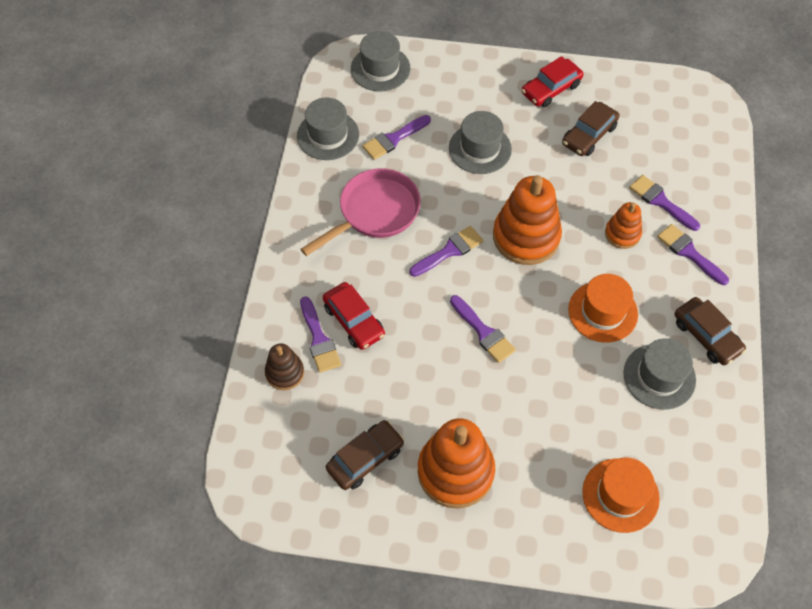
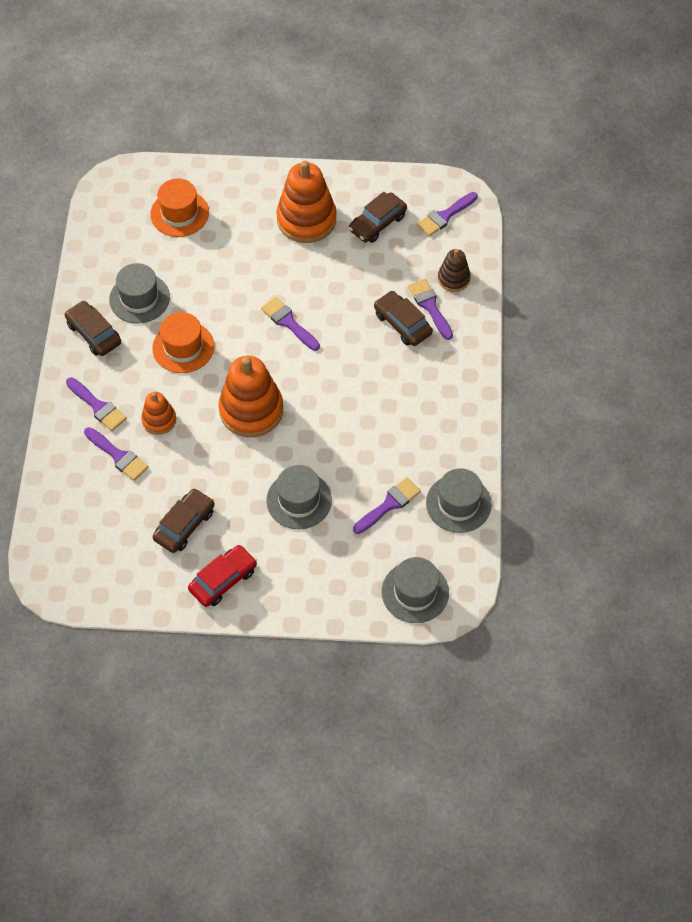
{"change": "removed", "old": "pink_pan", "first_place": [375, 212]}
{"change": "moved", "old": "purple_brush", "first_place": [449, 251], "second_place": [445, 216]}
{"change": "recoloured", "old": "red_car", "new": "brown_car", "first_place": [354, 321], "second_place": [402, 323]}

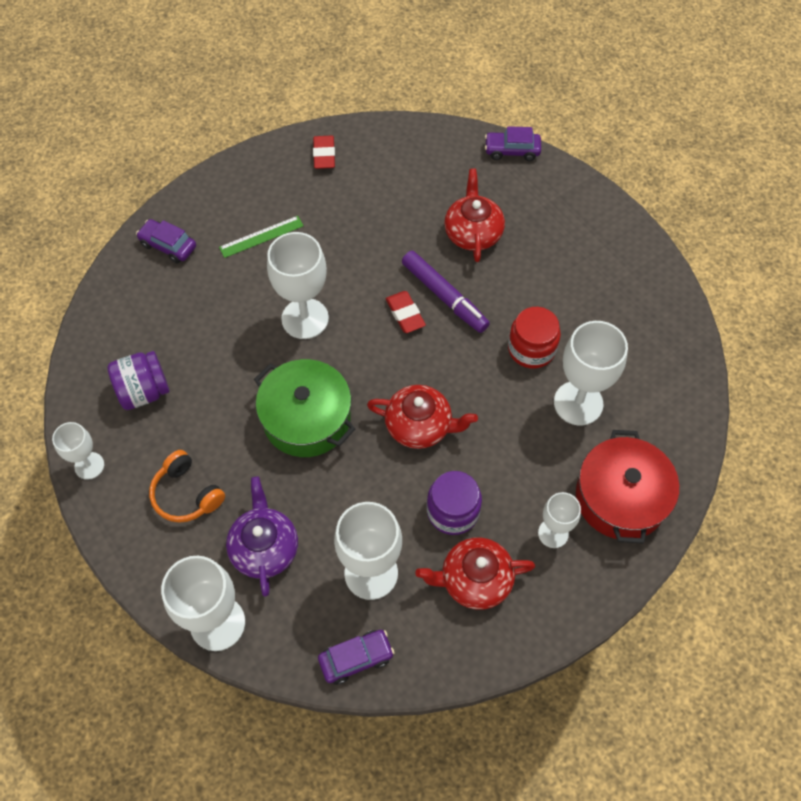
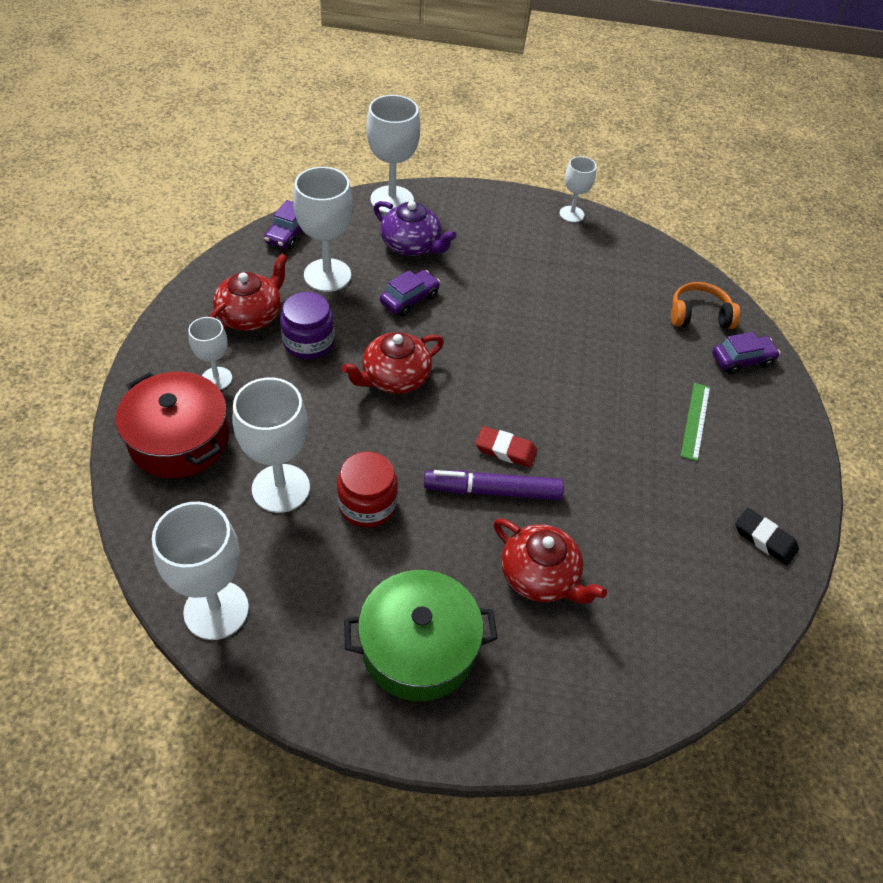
{"change": "removed", "old": "purple_jar", "first_place": [144, 391]}
{"change": "moved", "old": "orange_headphones", "first_place": [186, 494], "second_place": [699, 315]}
{"change": "moved", "old": "green_pot", "first_place": [306, 418], "second_place": [418, 647]}
{"change": "moved", "old": "white_goblet", "first_place": [305, 318], "second_place": [216, 610]}
{"change": "moved", "old": "purple_car", "first_place": [512, 151], "second_place": [409, 299]}
{"change": "recoloured", "old": "red_eraser", "new": "black_eraser", "first_place": [324, 155], "second_place": [764, 539]}

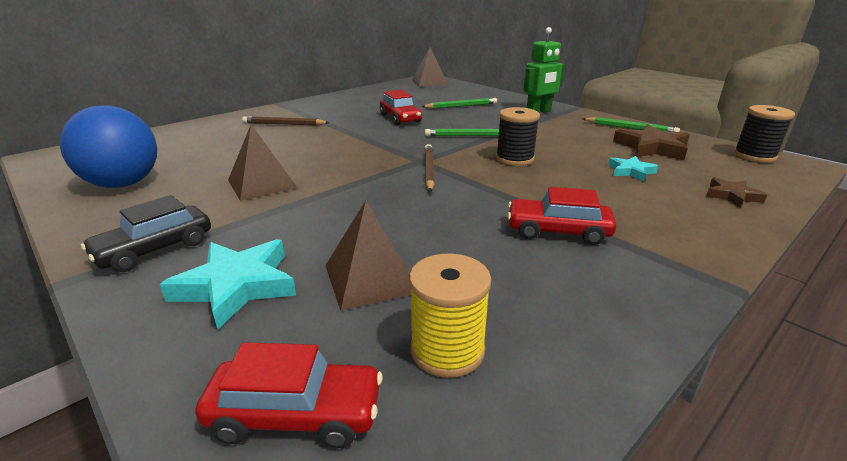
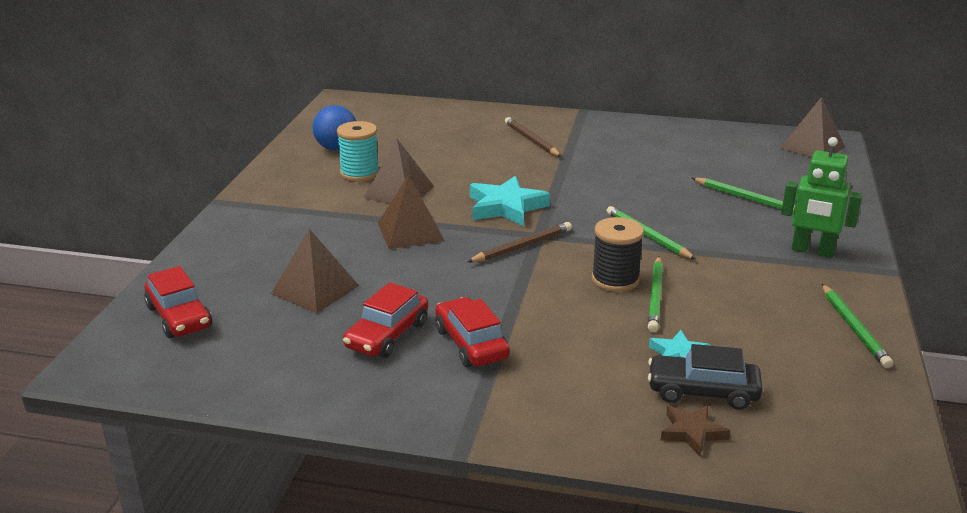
{"change": "removed", "old": "yellow_spool", "first_place": [447, 350]}
{"change": "removed", "old": "brown_star", "first_place": [651, 148]}
{"change": "removed", "old": "black_spool", "first_place": [754, 156]}
{"change": "added", "new": "turquoise_spool", "second_place": [359, 173]}
{"change": "added", "new": "brown_pyramid", "second_place": [410, 232]}
{"change": "added", "new": "green_pencil", "second_place": [655, 296]}
{"change": "moved", "old": "black_car", "first_place": [155, 249], "second_place": [702, 392]}
{"change": "moved", "old": "turquoise_star", "first_place": [236, 286], "second_place": [506, 207]}
{"change": "moved", "old": "red_car", "first_place": [400, 118], "second_place": [387, 335]}
{"change": "resized", "old": "blue_ball", "first_place": [123, 184], "second_place": [336, 148], "factor": 0.65}

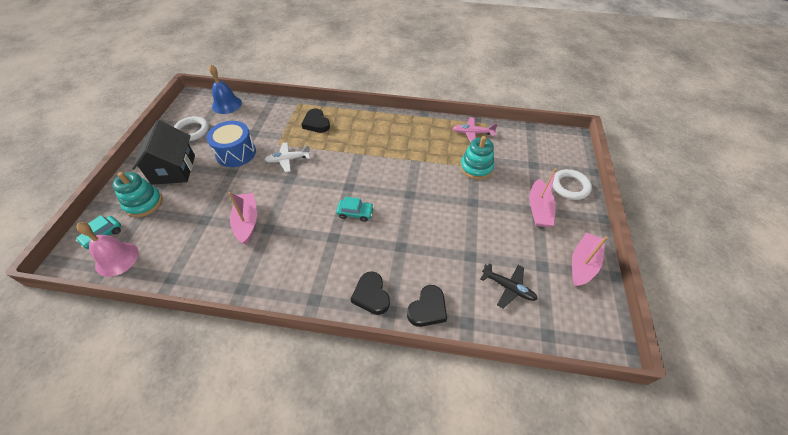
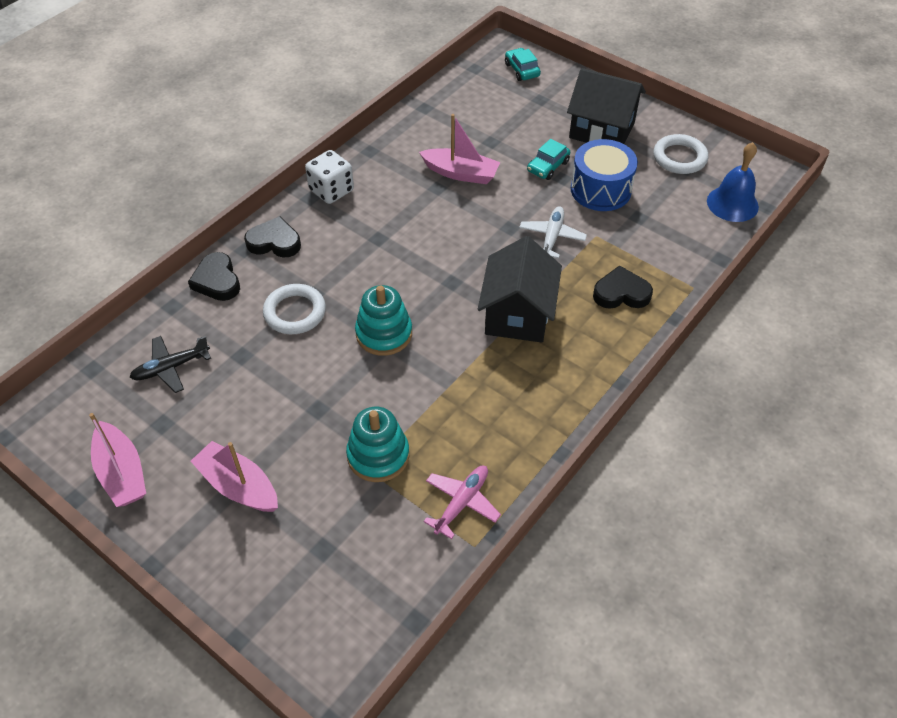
{"change": "removed", "old": "pink_bell", "first_place": [117, 259]}
{"change": "added", "new": "white_dice", "second_place": [331, 190]}
{"change": "added", "new": "black_house", "second_place": [517, 314]}
{"change": "moved", "old": "turquoise_stacking_toy", "first_place": [144, 203], "second_place": [384, 333]}
{"change": "moved", "old": "turquoise_car", "first_place": [355, 213], "second_place": [548, 166]}
{"change": "moved", "old": "white_ring", "first_place": [570, 186], "second_place": [295, 312]}

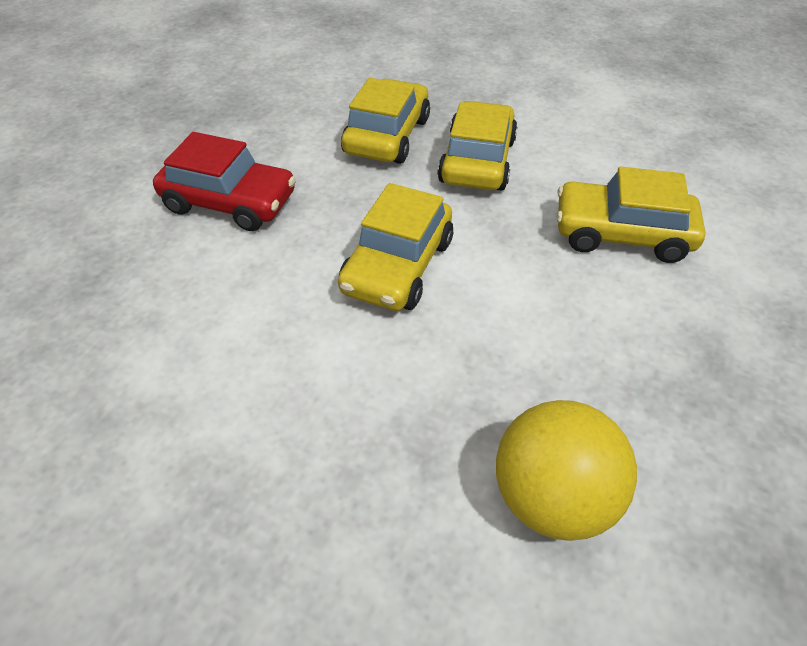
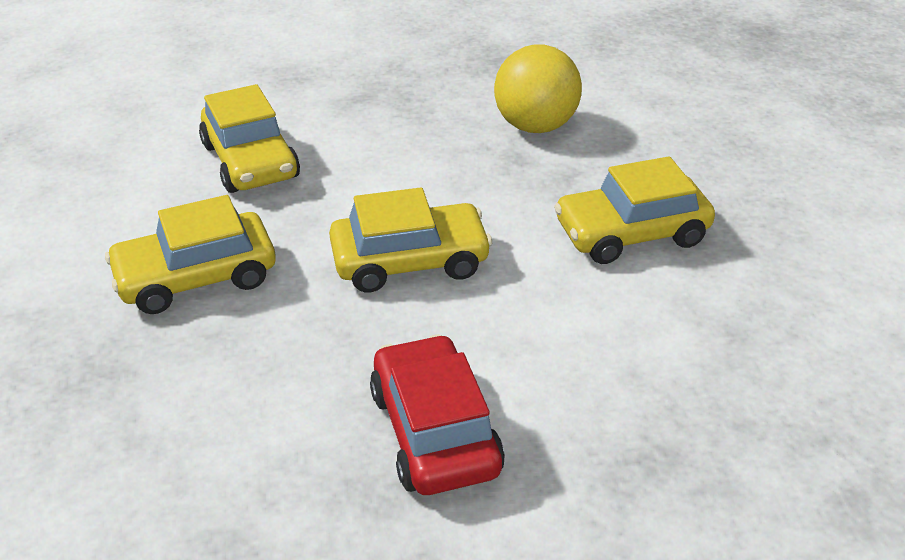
{"change": "moved", "old": "yellow_car", "first_place": [387, 136], "second_place": [631, 233]}

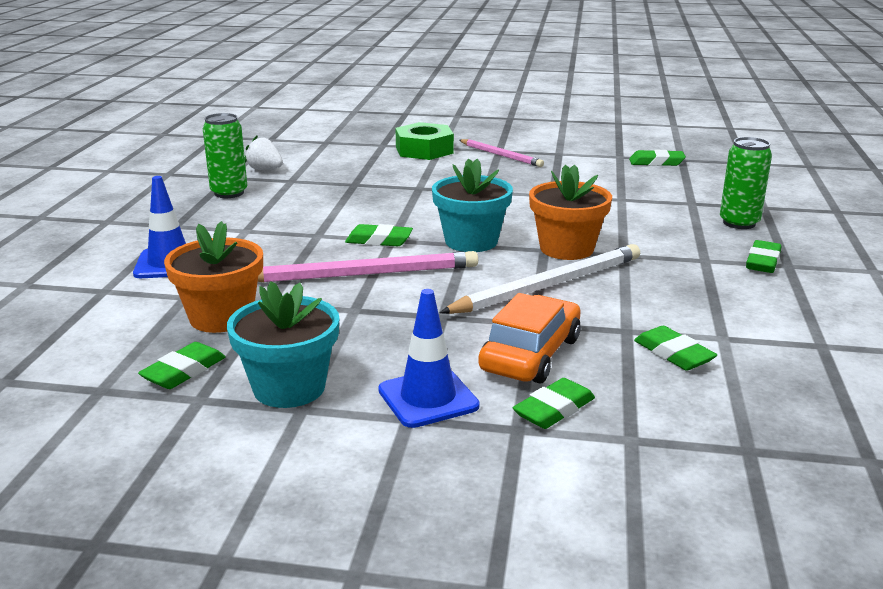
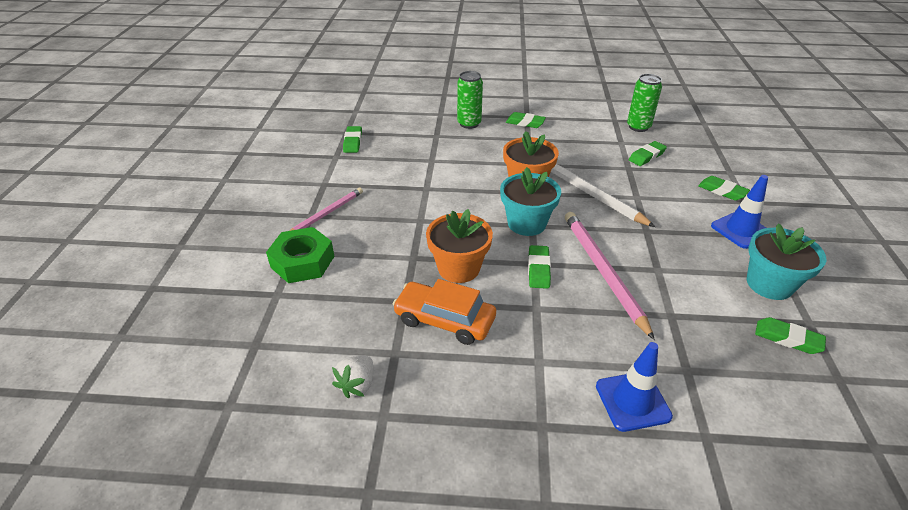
{"change": "moved", "old": "orange_flower_pot", "first_place": [221, 317], "second_place": [459, 268]}
{"change": "moved", "old": "green_can", "first_place": [229, 193], "second_place": [638, 127]}
{"change": "moved", "old": "orange_car", "first_place": [530, 354], "second_place": [445, 320]}

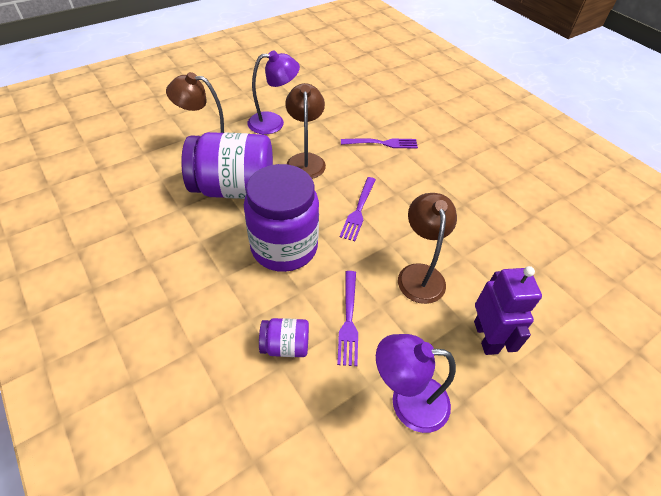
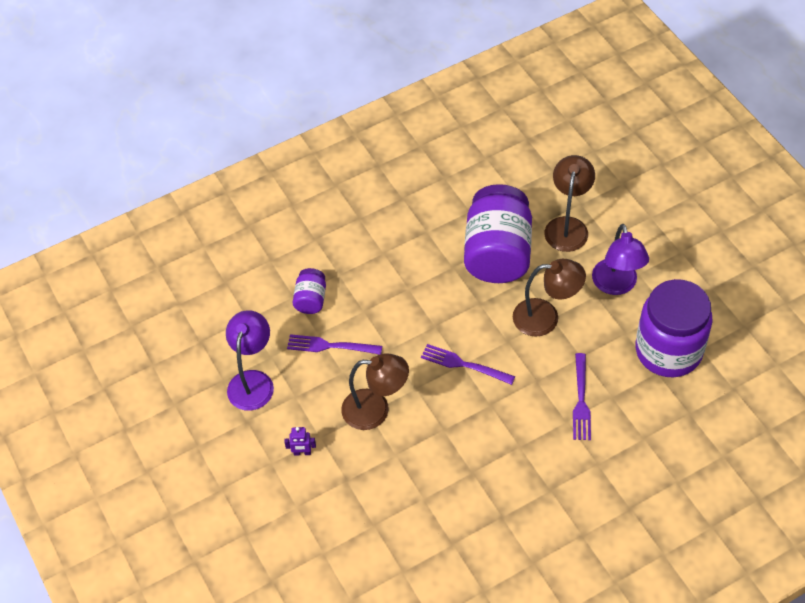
{"change": "moved", "old": "purple_jar", "first_place": [284, 247], "second_place": [668, 351]}
{"change": "resized", "old": "purple_robot", "first_place": [486, 337], "second_place": [302, 453], "factor": 0.48}

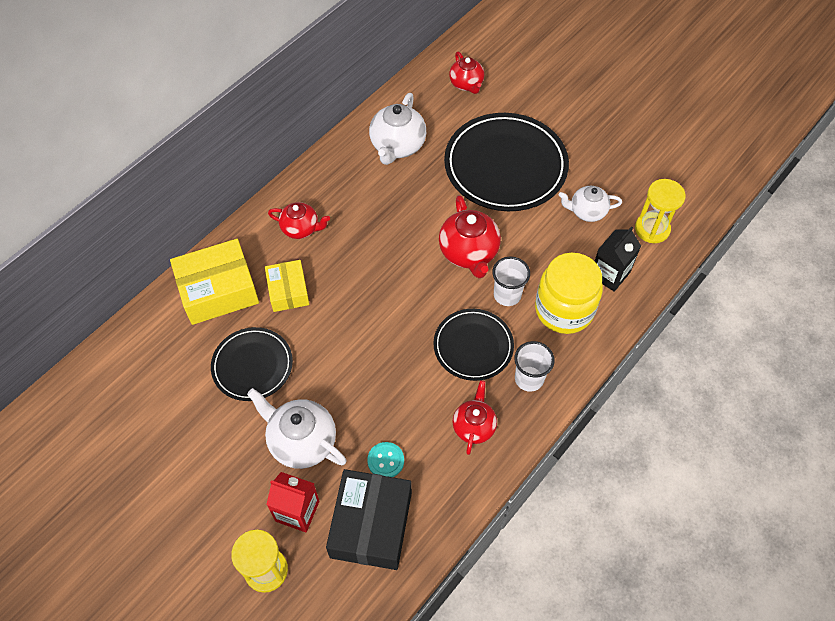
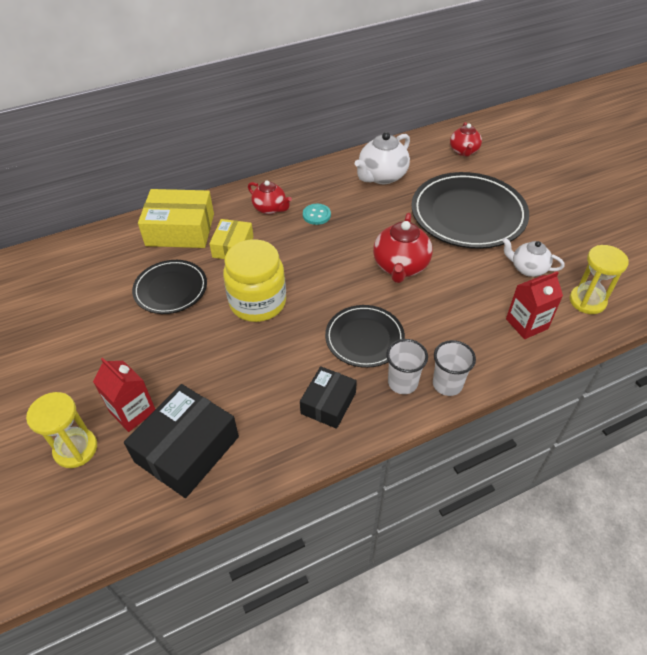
{"change": "removed", "old": "white_teapot", "first_place": [301, 441]}
{"change": "moved", "old": "turquoise_button", "first_place": [385, 461], "second_place": [316, 215]}
{"change": "moved", "old": "white_cup", "first_place": [507, 295], "second_place": [447, 384]}
{"change": "moved", "old": "yellow_jar", "first_place": [564, 309], "second_place": [258, 302]}
{"change": "replaced", "old": "red_teapot", "new": "black_box", "first_place": [474, 426], "second_place": [328, 403]}
{"change": "recoloured", "old": "black_carton", "new": "red_carton", "first_place": [609, 274], "second_place": [526, 324]}

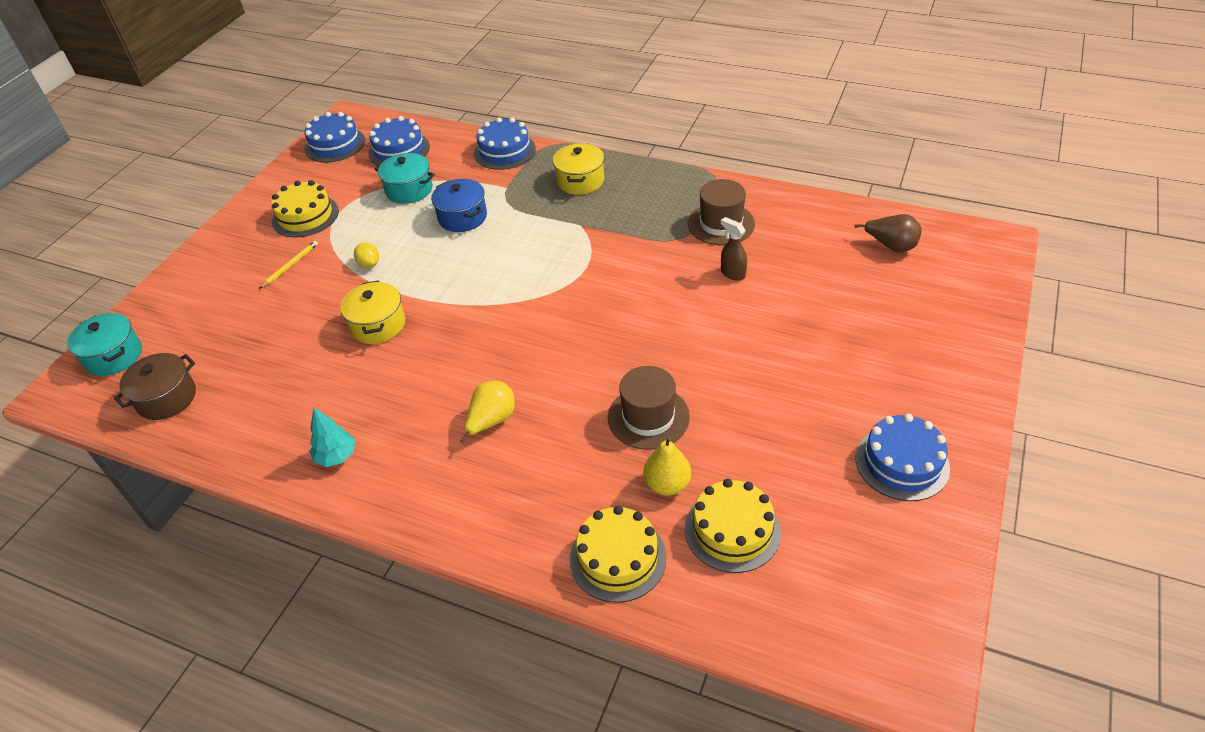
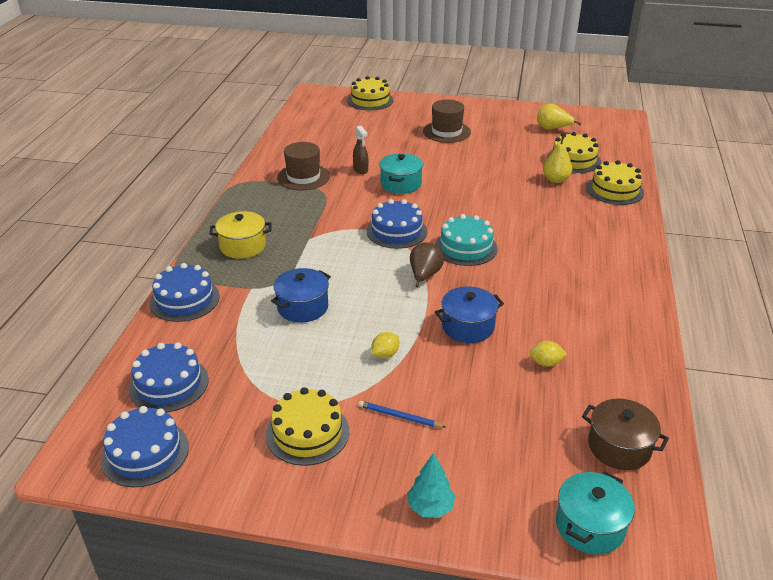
{"change": "added", "new": "yellow_cake", "second_place": [370, 100]}
{"change": "added", "new": "turquoise_cake", "second_place": [466, 247]}
{"change": "added", "new": "yellow_lemon", "second_place": [546, 363]}
{"change": "moved", "old": "turquoise_tree", "first_place": [336, 456], "second_place": [430, 507]}
{"change": "moved", "old": "turquoise_pot", "first_place": [409, 190], "second_place": [401, 184]}
{"change": "moved", "old": "yellow_pear", "first_place": [491, 421], "second_place": [552, 129]}
{"change": "moved", "old": "brown_hat", "first_place": [648, 417], "second_place": [446, 132]}
{"change": "moved", "old": "brown_pear", "first_place": [891, 246], "second_place": [424, 276]}
{"change": "moved", "old": "blue_cake", "first_place": [902, 463], "second_place": [396, 231]}
{"change": "recoloured", "old": "yellow_pencil", "new": "blue_pencil", "first_place": [290, 265], "second_place": [399, 416]}
{"change": "recoloured", "old": "yellow_pot", "new": "blue_pot", "first_place": [378, 325], "second_place": [468, 327]}
{"change": "turned", "old": "brown_spray_bottle", "first_place": [732, 273], "second_place": [360, 170], "degrees": -60}

